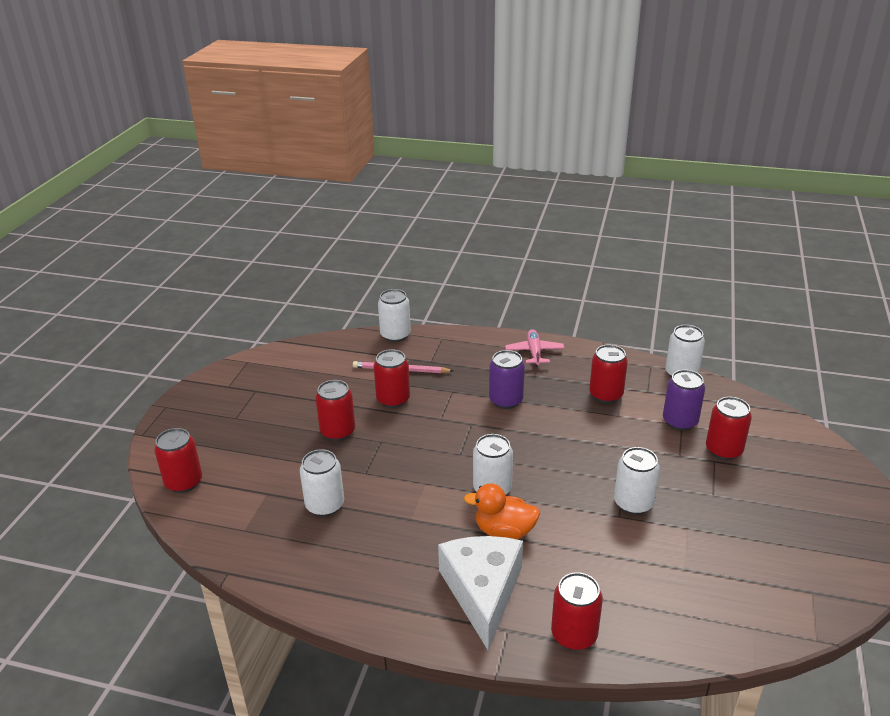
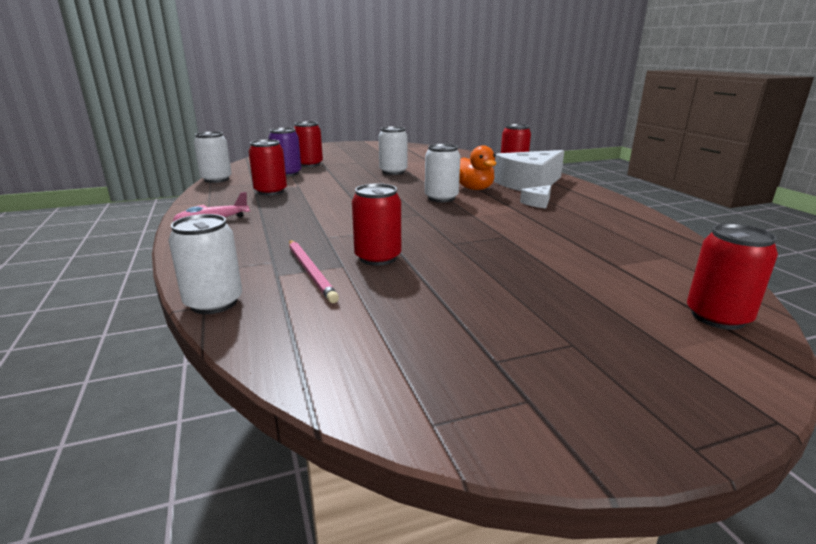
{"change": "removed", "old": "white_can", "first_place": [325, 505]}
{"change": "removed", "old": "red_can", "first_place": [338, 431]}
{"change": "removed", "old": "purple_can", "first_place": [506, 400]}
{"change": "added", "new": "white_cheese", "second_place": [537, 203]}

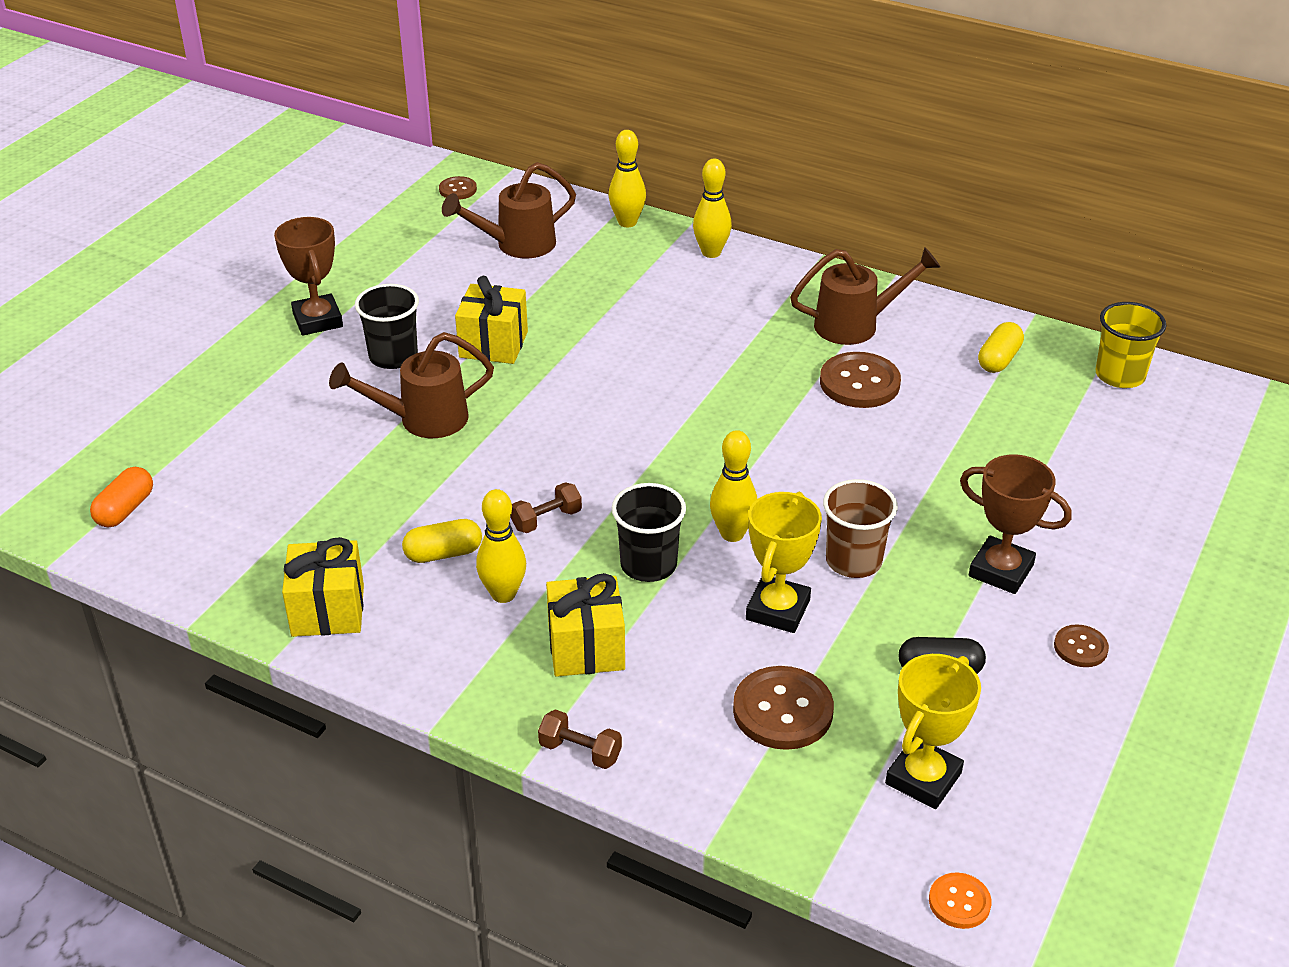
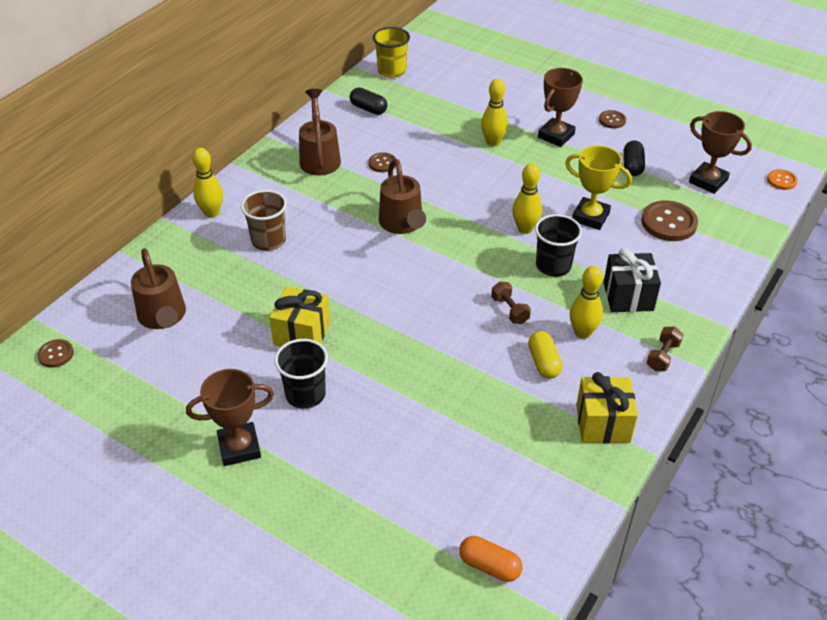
{"change": "moved", "old": "brown_watering_can", "first_place": [423, 420], "second_place": [402, 224]}
{"change": "moved", "old": "brown_dumbbell", "first_place": [580, 751], "second_place": [663, 356]}
{"change": "moved", "old": "yellow_bowling_pin", "first_place": [627, 222], "second_place": [493, 142]}
{"change": "moved", "old": "brown_cup", "first_place": [853, 561], "second_place": [268, 240]}
{"change": "recoloured", "old": "yellow_gift", "new": "black_gift", "first_place": [586, 648], "second_place": [628, 296]}
{"change": "recoloured", "old": "yellow_trophy", "new": "brown_trophy", "first_place": [923, 778], "second_place": [708, 181]}
{"change": "recoloured", "old": "yellow_capsule", "new": "black_capsule", "first_place": [998, 359], "second_place": [368, 109]}
{"change": "resized", "old": "brown_button", "first_place": [859, 383], "second_place": [382, 163], "factor": 0.55}

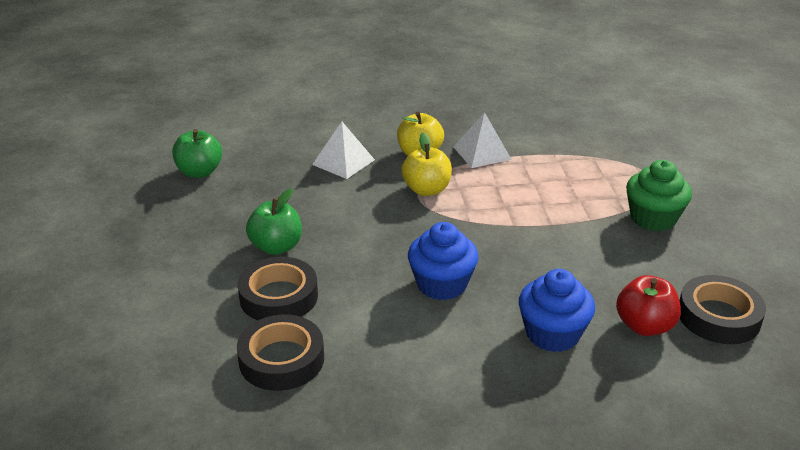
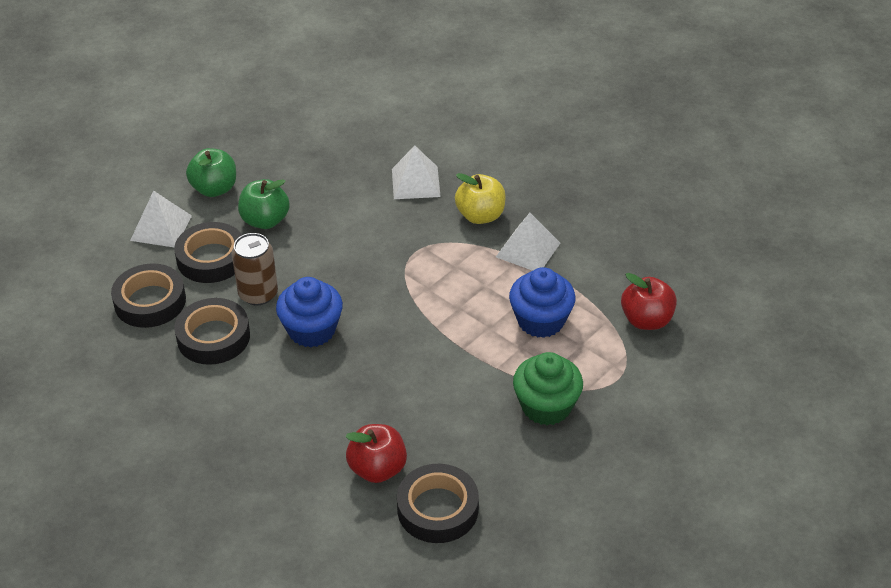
{"change": "removed", "old": "yellow_apple", "first_place": [426, 190]}
{"change": "added", "new": "white_pyramid", "second_place": [161, 228]}
{"change": "added", "new": "black_tape", "second_place": [213, 337]}
{"change": "added", "new": "brown_can", "second_place": [258, 294]}
{"change": "added", "new": "red_apple", "second_place": [646, 320]}
{"change": "moved", "old": "green_apple", "first_place": [199, 172], "second_place": [214, 189]}
{"change": "moved", "old": "blue_cupcake", "first_place": [552, 334], "second_place": [540, 321]}

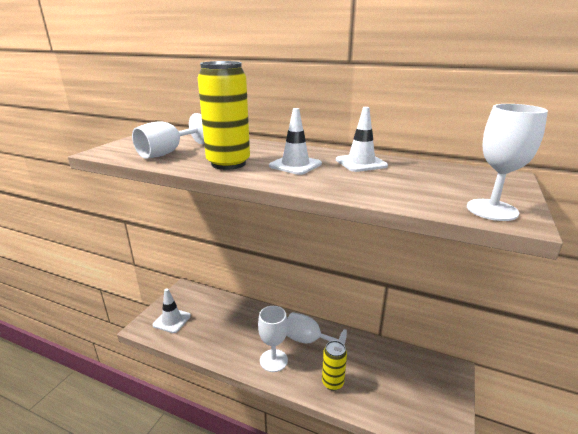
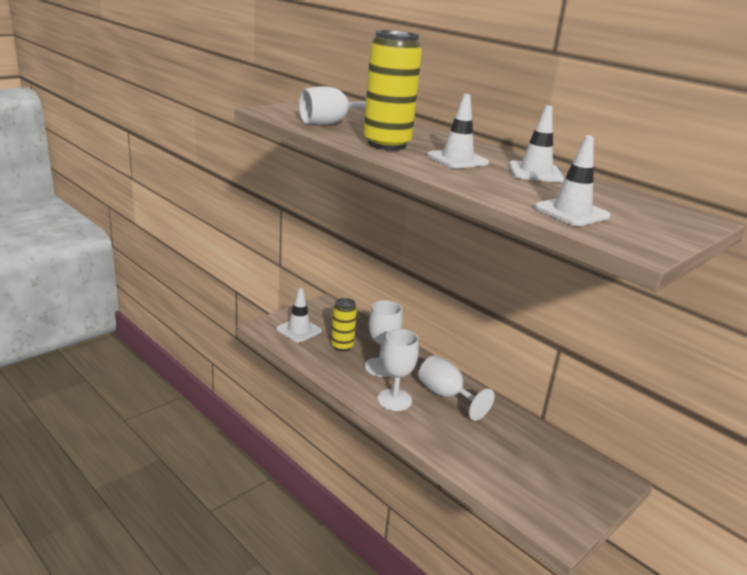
{"change": "added", "new": "white_traffic_cone", "second_place": [571, 212]}
{"change": "moved", "old": "yellow_can", "first_place": [332, 383], "second_place": [342, 346]}
{"change": "moved", "old": "white_goblet", "first_place": [492, 210], "second_place": [380, 367]}

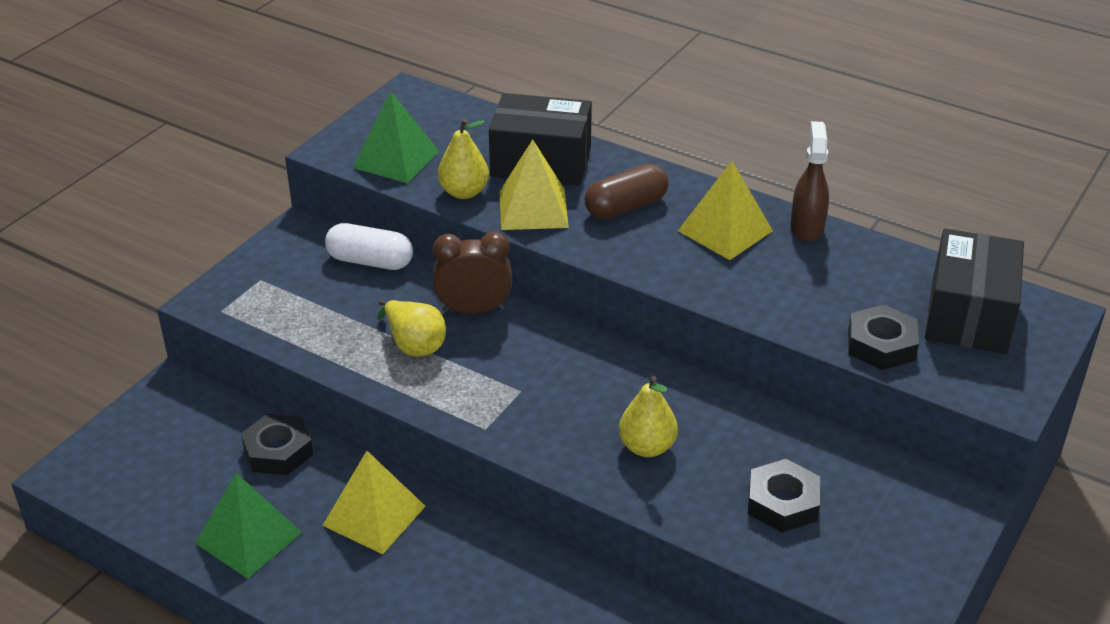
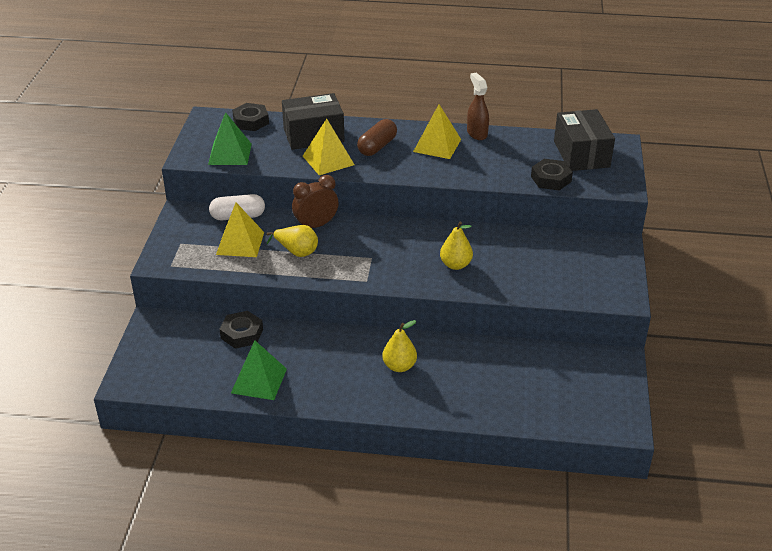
{"change": "moved", "old": "yellow_pyramid", "first_place": [374, 515], "second_place": [240, 243]}
{"change": "moved", "old": "yellow_pear", "first_place": [464, 192], "second_place": [399, 366]}
{"change": "moved", "old": "black_nut", "first_place": [782, 503], "second_place": [251, 121]}

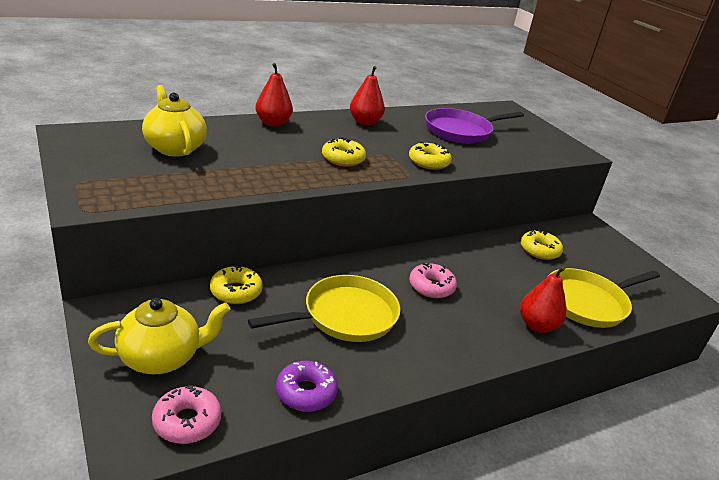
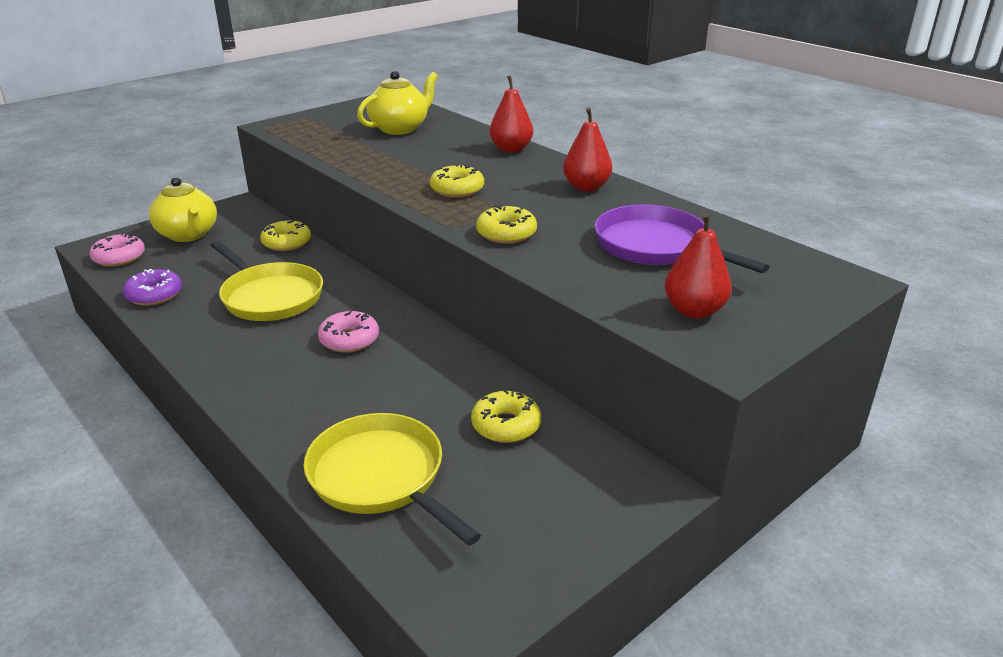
{"change": "moved", "old": "red_pear", "first_place": [537, 325], "second_place": [694, 311]}

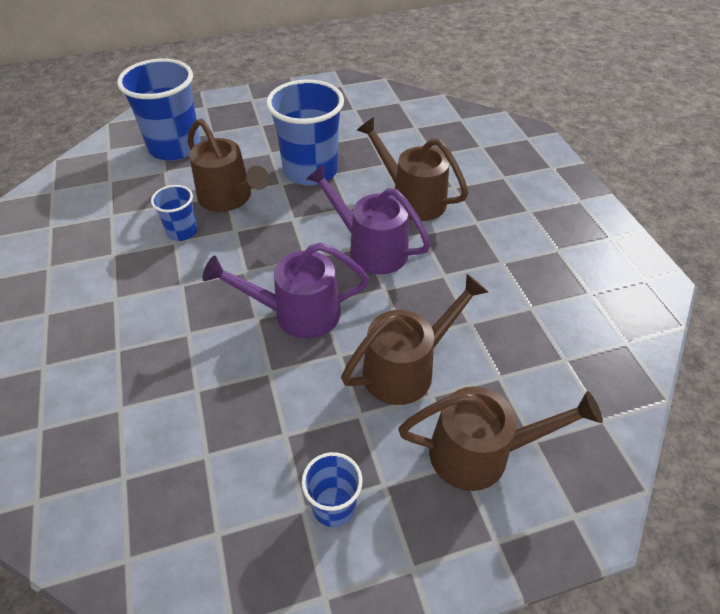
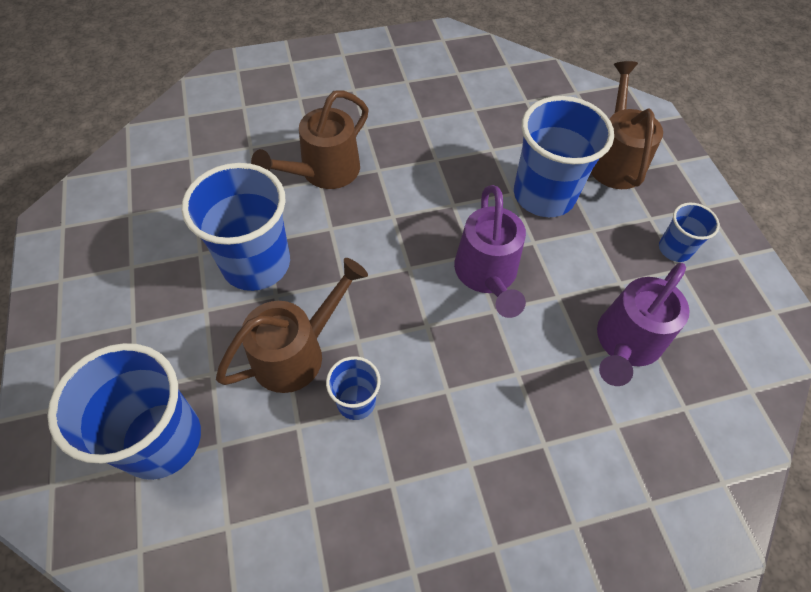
{"change": "moved", "old": "purple_watering_can", "first_place": [370, 248], "second_place": [625, 344]}
{"change": "replaced", "old": "brown_watering_can", "new": "blue_cup", "first_place": [407, 368], "second_place": [544, 195]}

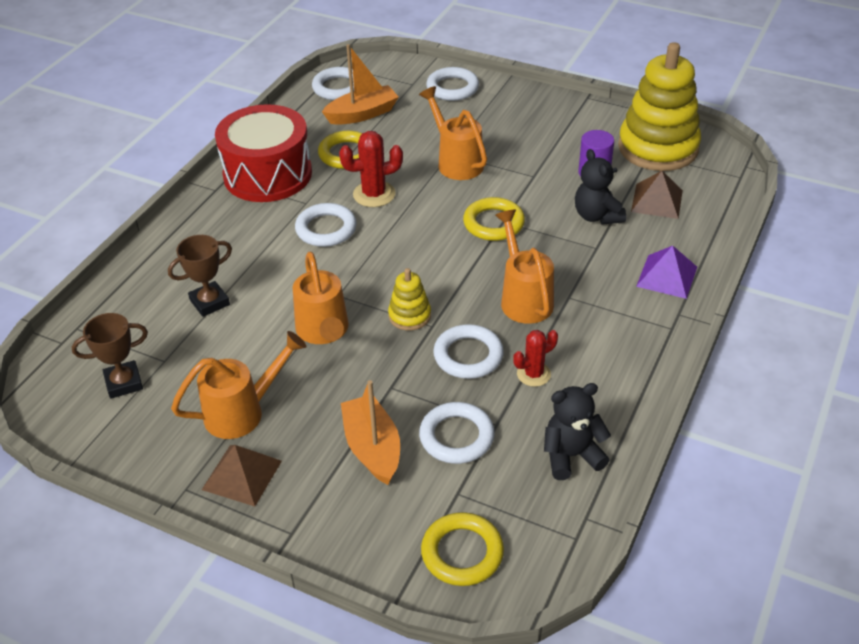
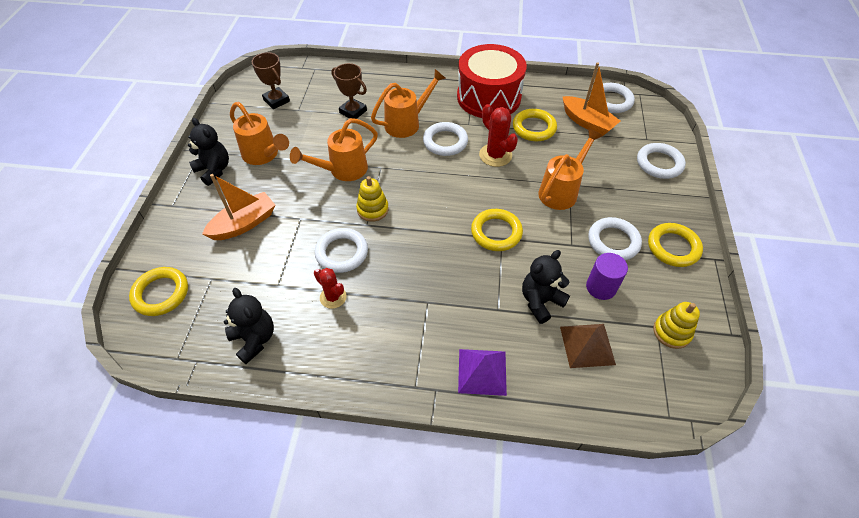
{"change": "added", "new": "yellow_ring", "second_place": [673, 247]}
{"change": "moved", "old": "white_ring", "first_place": [456, 437], "second_place": [613, 241]}
{"change": "moved", "old": "orange_watering_can", "first_place": [524, 298], "second_place": [407, 123]}
{"change": "replaced", "old": "brown_pyramid", "new": "black_teddy_bear", "first_place": [242, 475], "second_place": [214, 170]}
{"change": "resized", "old": "yellow_stacking_toy", "first_place": [658, 148], "second_place": [671, 332], "factor": 0.45}

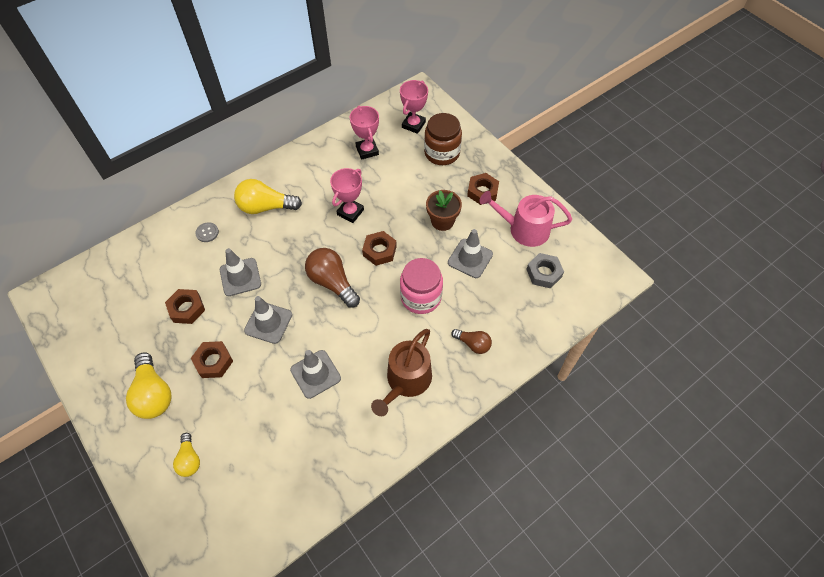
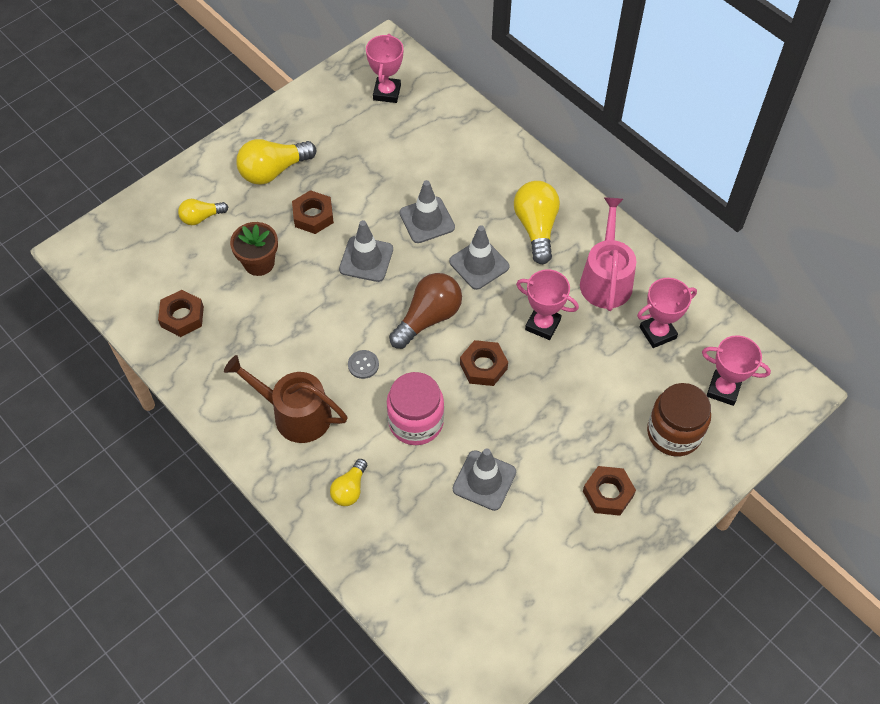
{"change": "removed", "old": "grey_nut", "first_place": [544, 273]}
{"change": "added", "new": "pink_trophy", "second_place": [387, 92]}
{"change": "moved", "old": "brown_nut", "first_place": [186, 309], "second_place": [182, 316]}
{"change": "moved", "old": "grey_button", "first_place": [207, 233], "second_place": [363, 365]}
{"change": "moved", "old": "grey_traffic_cone", "first_place": [315, 374], "second_place": [479, 264]}
{"change": "moved", "old": "brown_flower_pot", "first_place": [442, 221], "second_place": [259, 263]}
{"change": "moved", "old": "pink_watering_can", "first_place": [524, 229], "second_place": [606, 279]}
{"change": "recoloured", "old": "brown_light_bulb", "new": "yellow_light_bulb", "first_place": [473, 344], "second_place": [350, 489]}

